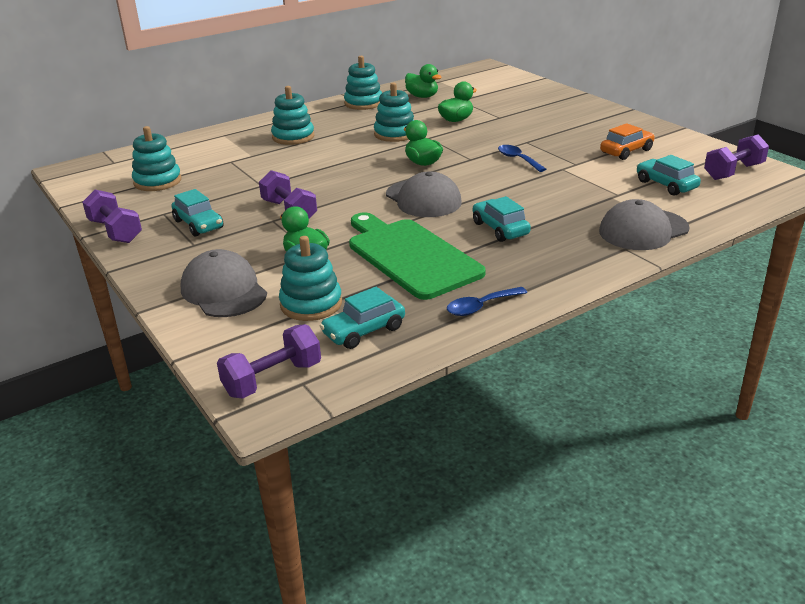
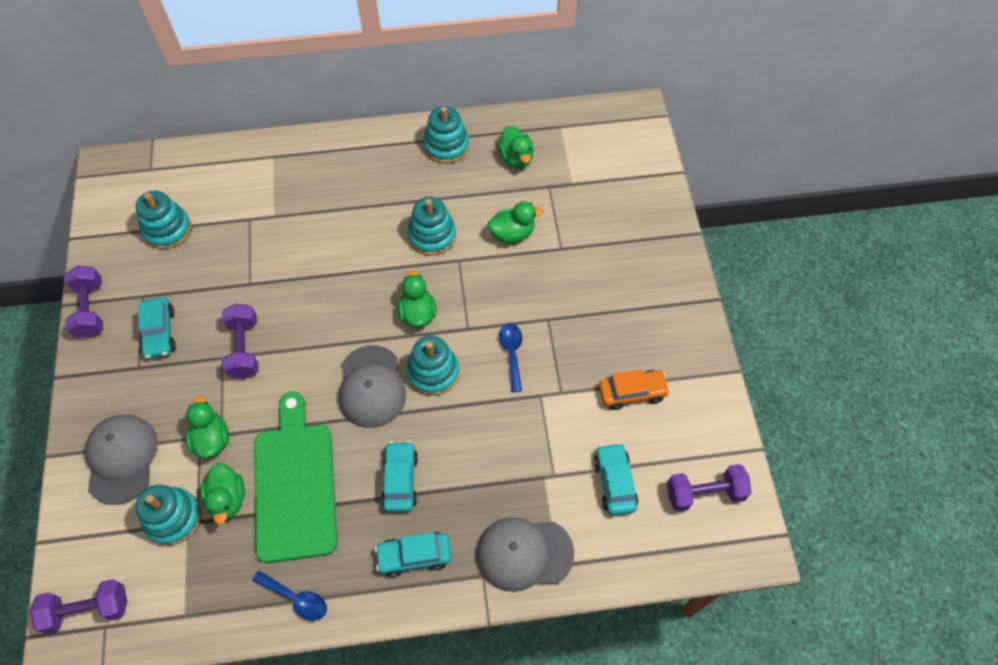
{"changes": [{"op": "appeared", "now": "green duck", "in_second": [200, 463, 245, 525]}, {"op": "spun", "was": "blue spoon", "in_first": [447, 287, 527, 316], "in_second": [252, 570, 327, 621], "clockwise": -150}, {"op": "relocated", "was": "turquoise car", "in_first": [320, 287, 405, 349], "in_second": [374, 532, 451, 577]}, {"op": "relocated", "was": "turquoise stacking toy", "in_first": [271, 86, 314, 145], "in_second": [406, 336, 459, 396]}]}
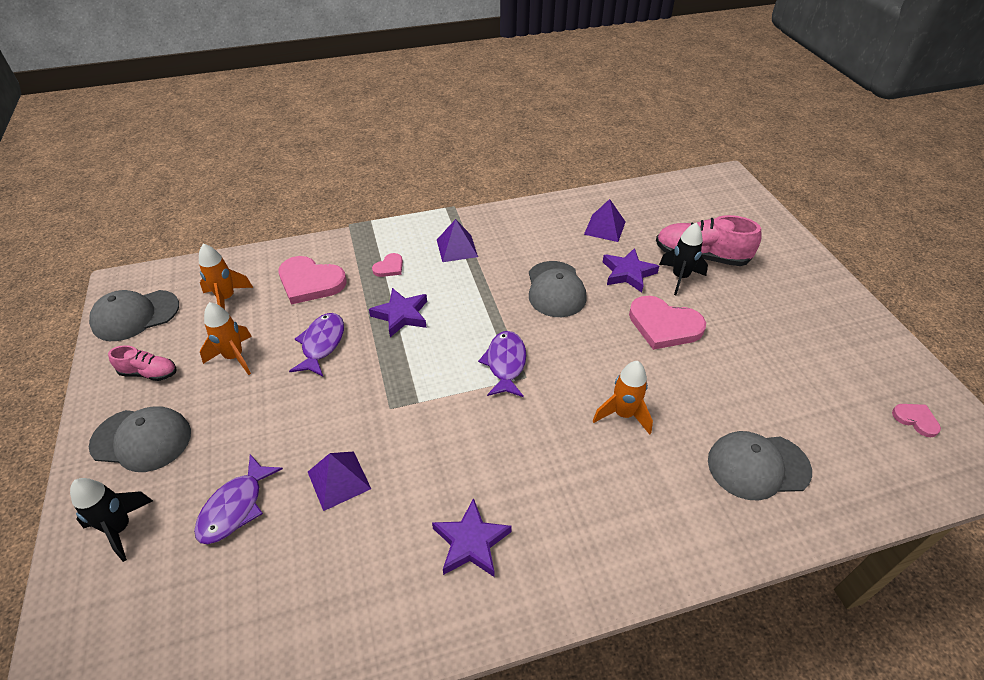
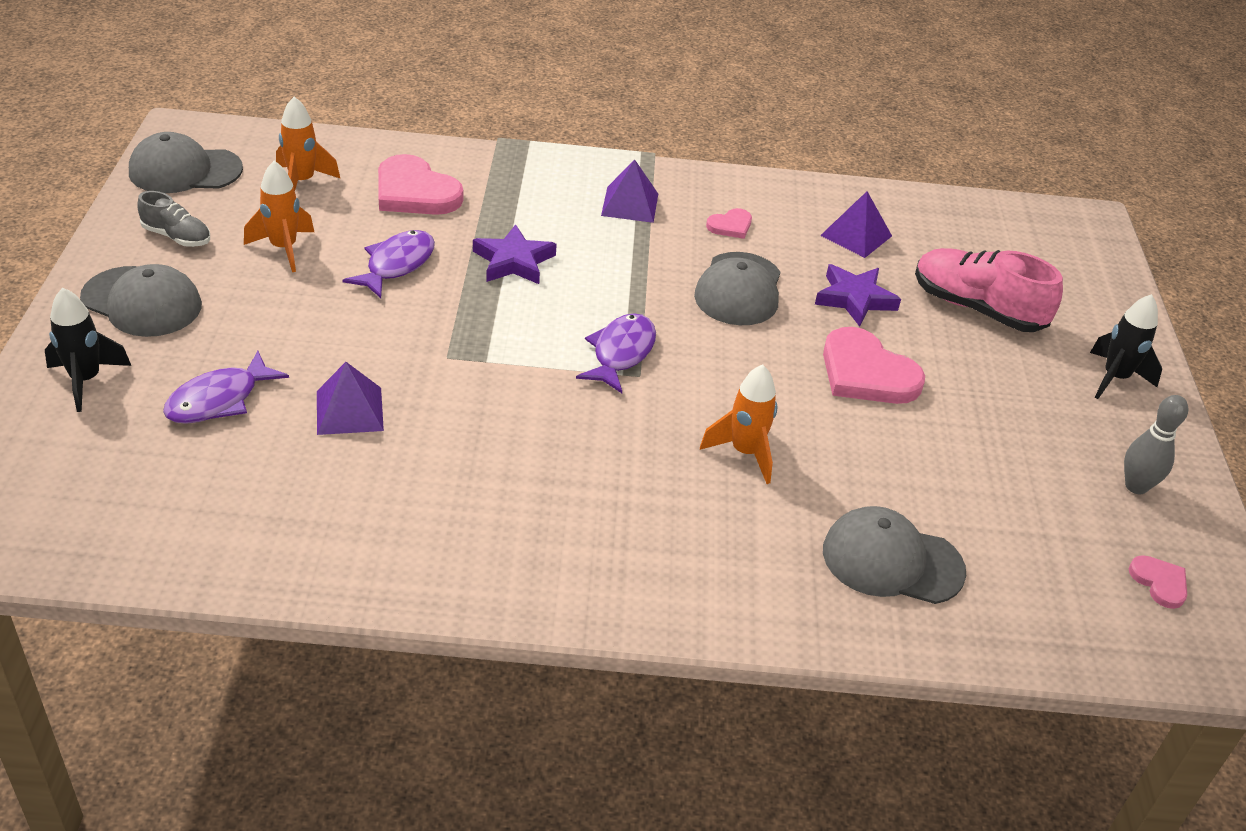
{"changes": [{"op": "colour", "was": "pink shoe", "now": "grey shoe", "in_first": [108, 345, 177, 381], "in_second": [137, 191, 210, 247]}, {"op": "relocated", "was": "pink heart", "in_first": [372, 253, 403, 277], "in_second": [706, 208, 752, 239]}, {"op": "relocated", "was": "black rocket", "in_first": [659, 222, 708, 295], "in_second": [1090, 294, 1162, 399]}, {"op": "appeared", "now": "grey bowling pin", "in_second": [1124, 395, 1188, 494]}, {"op": "missing", "was": "purple star", "in_first": [432, 498, 512, 577]}]}
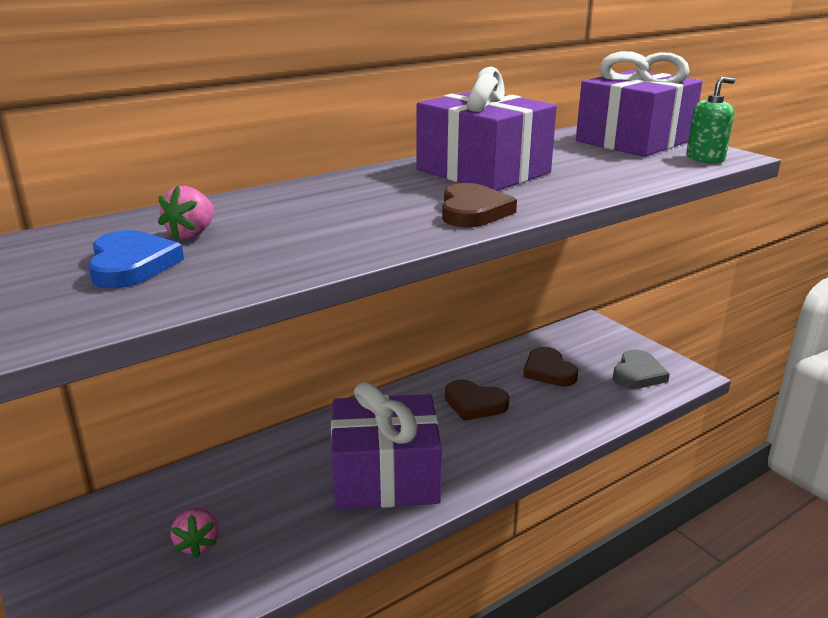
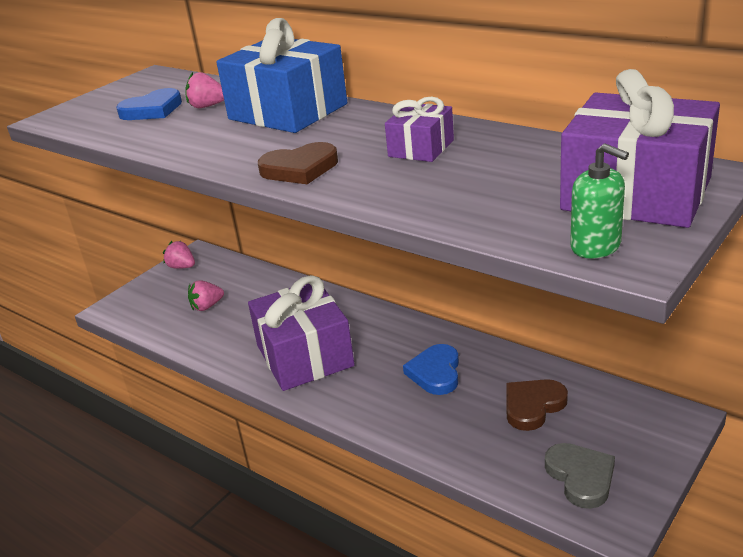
{"changes": [{"op": "appeared", "now": "pink strawberry", "in_second": [163, 241, 195, 269]}, {"op": "appeared", "now": "blue gift", "in_second": [216, 18, 347, 133]}, {"op": "size", "was": "purple gift", "in_first": [416, 67, 557, 191], "in_second": [385, 96, 454, 162], "ratio": 0.52}, {"op": "colour", "was": "brown heart", "now": "blue heart", "in_first": [445, 379, 509, 421], "in_second": [403, 344, 459, 395]}, {"op": "spun", "was": "grey heart", "in_first": [613, 350, 670, 389], "in_second": [545, 443, 615, 509], "clockwise": -120}]}
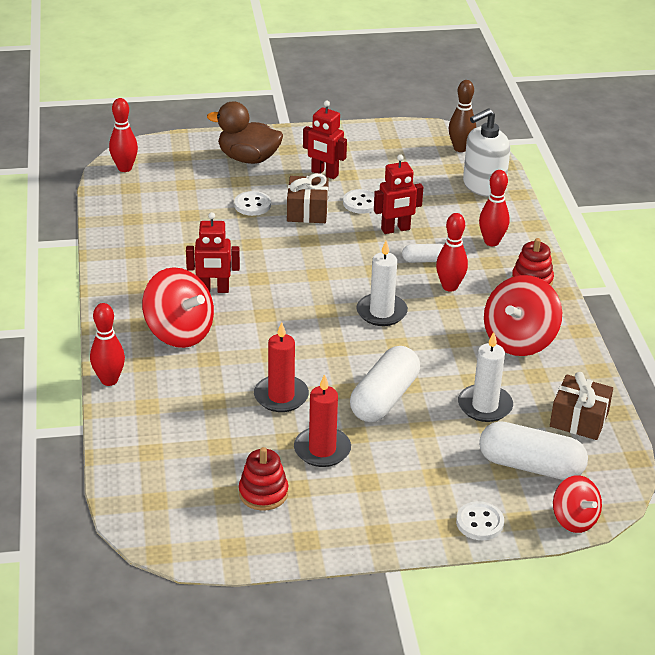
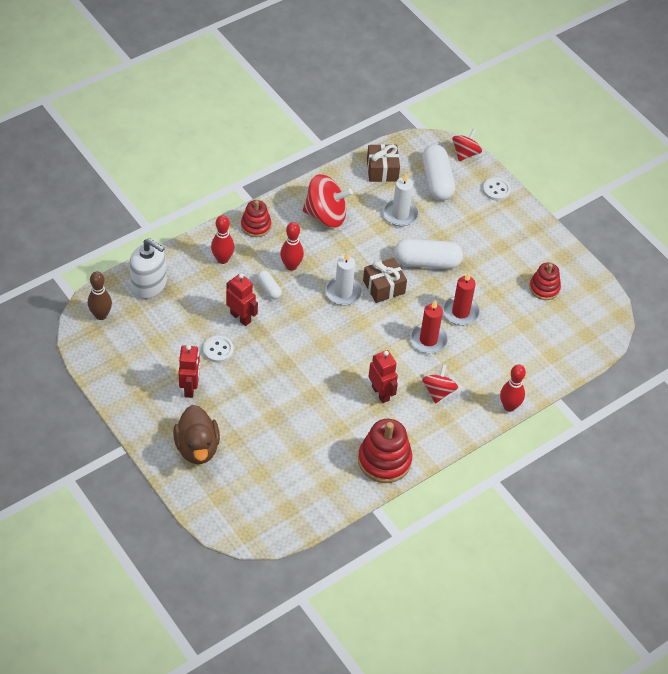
{"changes": [{"op": "appeared", "now": "red stacking toy", "in_second": [358, 419, 412, 483]}, {"op": "relocated", "was": "brown gift", "in_first": [287, 173, 329, 223], "in_second": [363, 258, 407, 303]}, {"op": "relocated", "was": "red candle", "in_first": [294, 374, 351, 467], "in_second": [410, 300, 448, 353]}, {"op": "size", "was": "red spinning top", "in_first": [142, 267, 214, 348], "in_second": [422, 364, 458, 404], "ratio": 0.61}, {"op": "missing", "was": "red bowling pin", "in_first": [109, 98, 138, 172]}, {"op": "missing", "was": "white button", "in_first": [234, 191, 271, 216]}]}
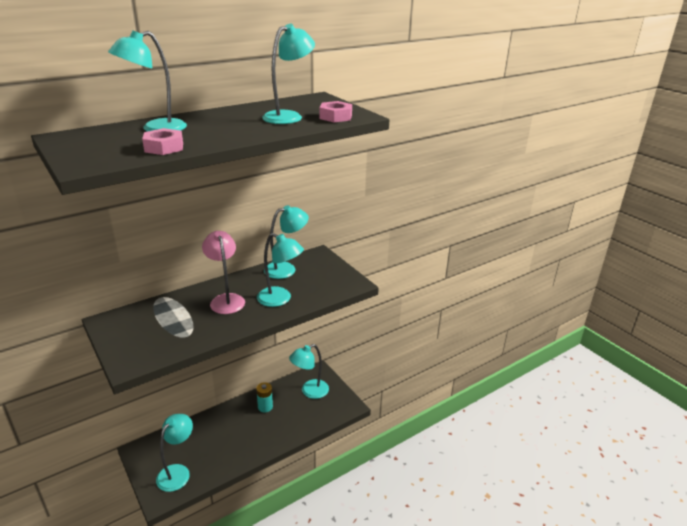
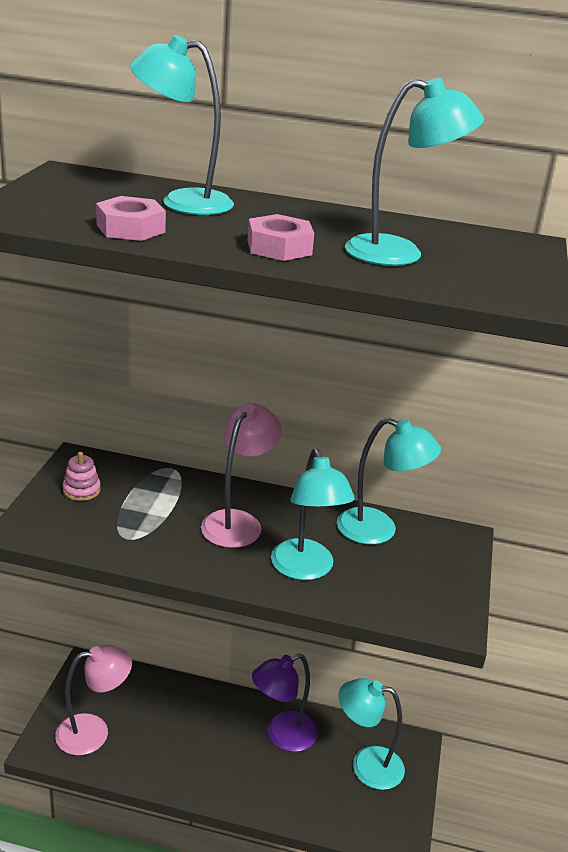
{"changes": [{"op": "colour", "was": "turquoise lamp", "now": "pink lamp", "in_first": [156, 414, 193, 492], "in_second": [55, 645, 132, 756]}, {"op": "appeared", "now": "pink stacking toy", "in_second": [63, 452, 101, 501]}, {"op": "relocated", "was": "pink nut", "in_first": [320, 101, 352, 122], "in_second": [248, 214, 314, 261]}, {"op": "exchanged", "was": "turquoise battery", "now": "purple lamp", "in_first": [256, 382, 273, 412], "in_second": [252, 653, 318, 752]}]}
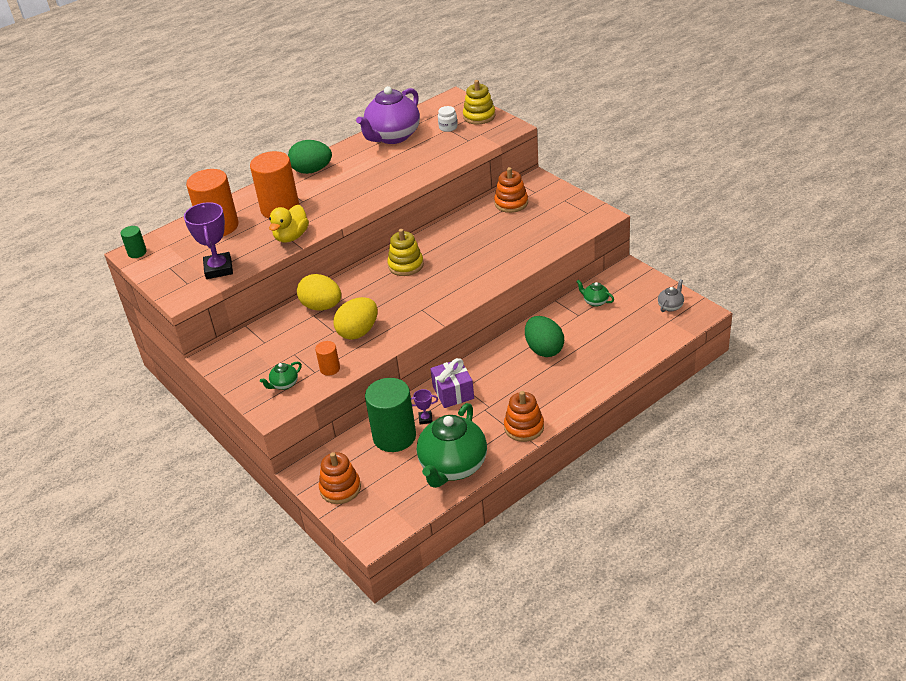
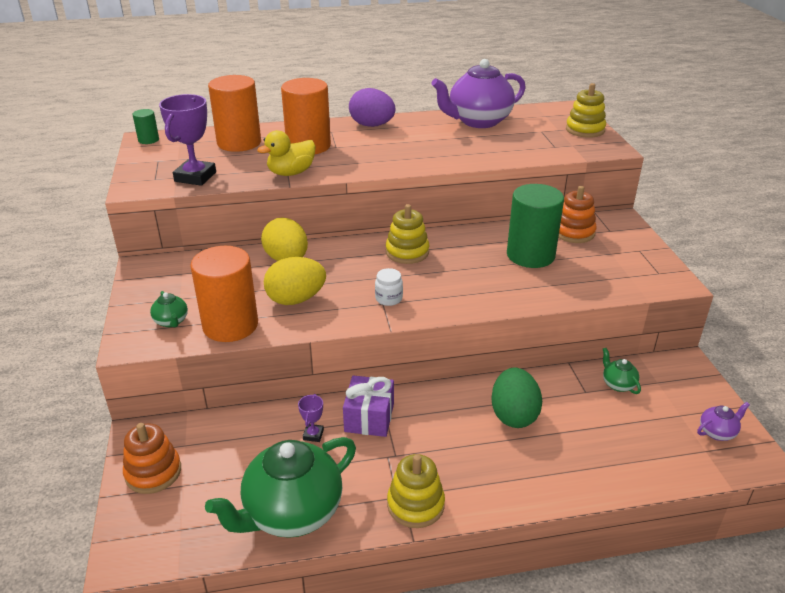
{"changes": [{"op": "spun", "was": "green teapot", "in_first": [260, 362, 302, 390], "in_second": [150, 291, 188, 327], "clockwise": -105}, {"op": "size", "was": "orange cylinder", "in_first": [315, 341, 340, 376], "in_second": [190, 246, 258, 342], "ratio": 2.13}, {"op": "spun", "was": "purple trophy", "in_first": [411, 389, 438, 424], "in_second": [298, 394, 324, 442], "clockwise": 75}, {"op": "colour", "was": "green egg", "now": "purple egg", "in_first": [288, 140, 332, 174], "in_second": [349, 88, 395, 127]}, {"op": "relocated", "was": "white jar", "in_first": [438, 106, 457, 132], "in_second": [375, 268, 403, 306]}, {"op": "colour", "was": "orange stacking toy", "now": "yellow stacking toy", "in_first": [504, 391, 544, 442], "in_second": [387, 454, 445, 528]}, {"op": "relocated", "was": "green cylinder", "in_first": [365, 378, 416, 452], "in_second": [507, 184, 564, 268]}, {"op": "colour", "was": "grey teapot", "now": "purple teapot", "in_first": [658, 279, 684, 312], "in_second": [697, 402, 750, 441]}]}
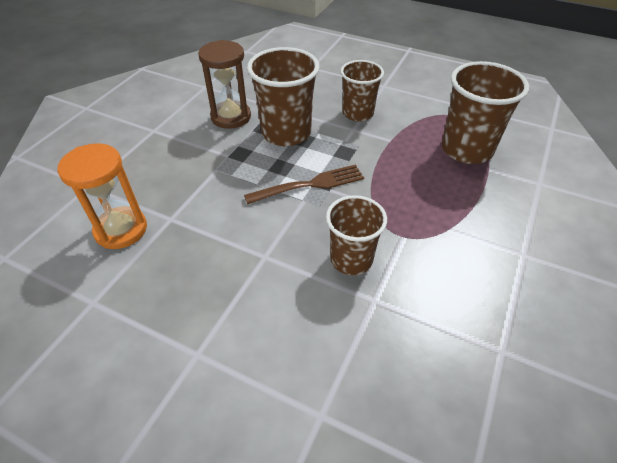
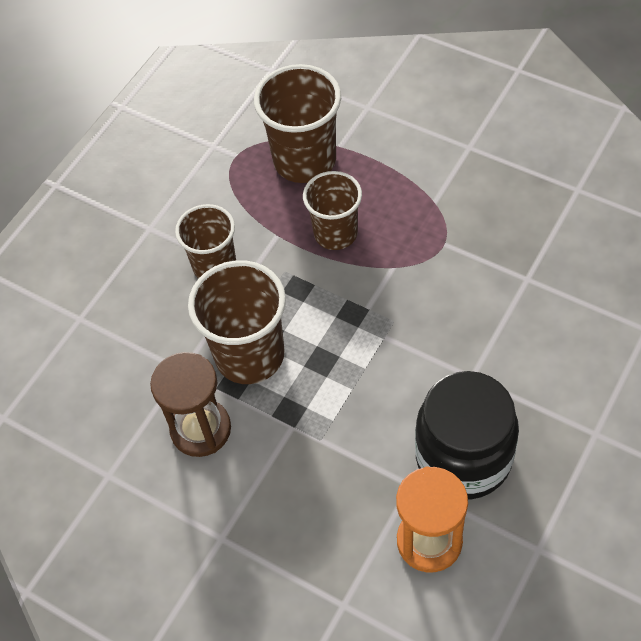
{"changes": [{"op": "relocated", "was": "brown cup", "in_first": [326, 195, 387, 275], "in_second": [303, 171, 362, 250]}, {"op": "appeared", "now": "black jar", "in_second": [415, 371, 519, 499]}, {"op": "missing", "was": "brown fork", "in_first": [244, 164, 364, 204]}]}
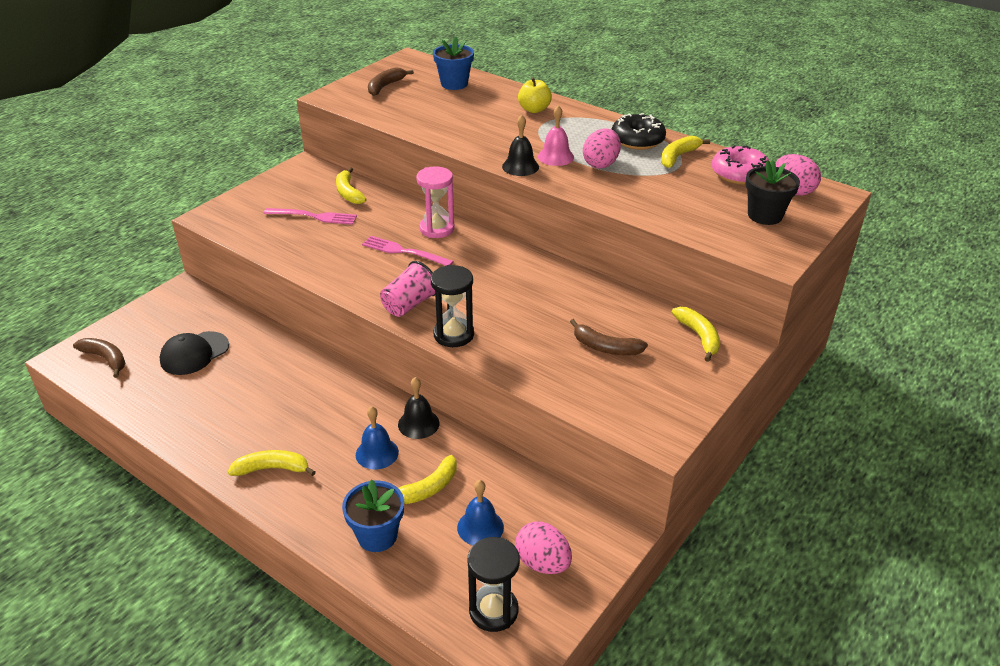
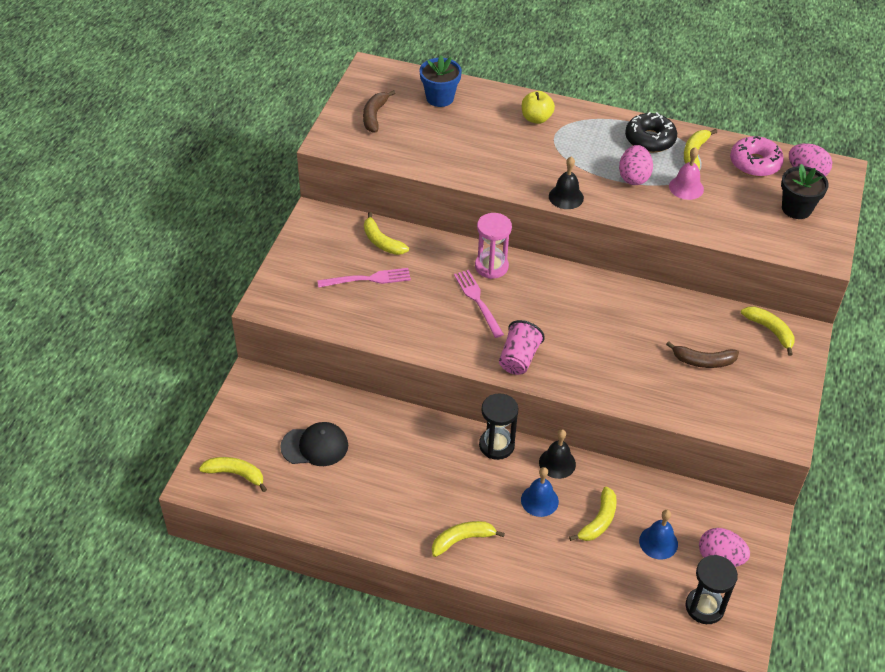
{"changes": [{"op": "colour", "was": "brown banana", "now": "yellow banana", "in_first": [73, 338, 125, 378], "in_second": [199, 457, 267, 492]}, {"op": "spun", "was": "black cap", "in_first": [159, 331, 229, 375], "in_second": [280, 422, 348, 466], "clockwise": -120}, {"op": "spun", "was": "pink fork", "in_first": [362, 236, 454, 266], "in_second": [454, 270, 504, 338], "clockwise": 60}, {"op": "relocated", "was": "black hourglass", "in_first": [431, 265, 474, 347], "in_second": [479, 393, 519, 460]}, {"op": "relocated", "was": "pink bell", "in_first": [538, 105, 574, 166], "in_second": [669, 147, 704, 200]}, {"op": "missing", "was": "blue flower pot", "in_first": [342, 479, 404, 552]}]}
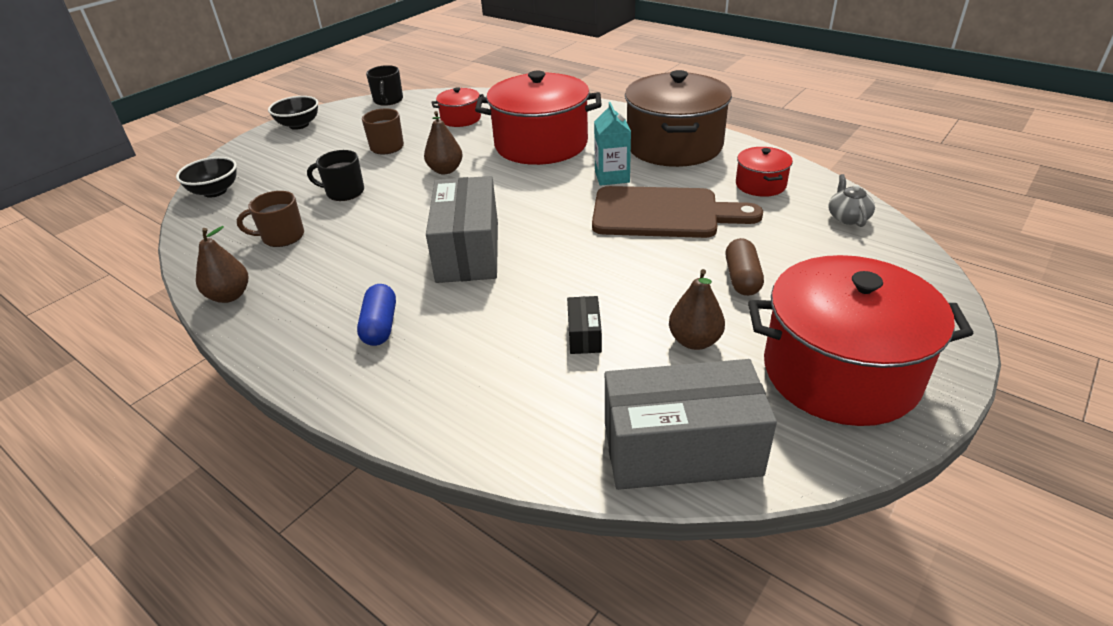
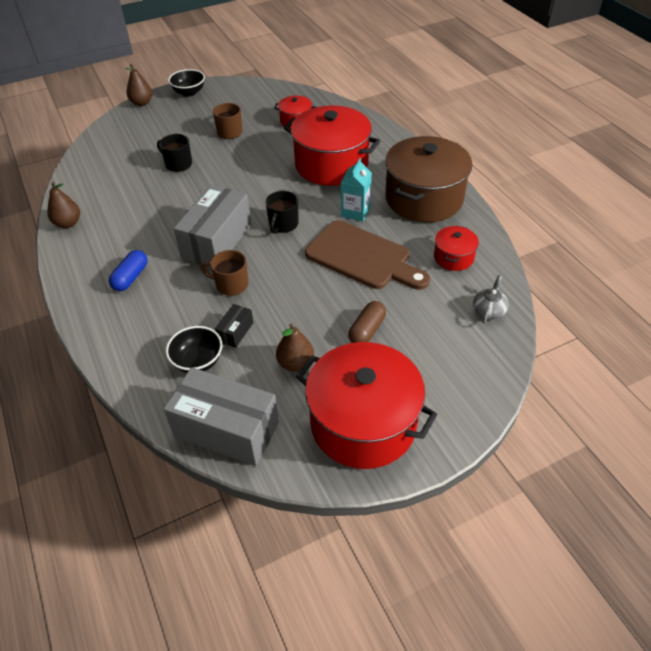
{"changes": [{"op": "relocated", "was": "brown pear", "in_first": [424, 111, 463, 174], "in_second": [125, 64, 152, 106]}, {"op": "relocated", "was": "black bowl", "in_first": [176, 157, 237, 198], "in_second": [166, 326, 222, 373]}, {"op": "relocated", "was": "brown mug", "in_first": [237, 191, 304, 247], "in_second": [201, 250, 248, 296]}, {"op": "relocated", "was": "black mug", "in_first": [366, 65, 403, 106], "in_second": [265, 191, 299, 234]}]}
